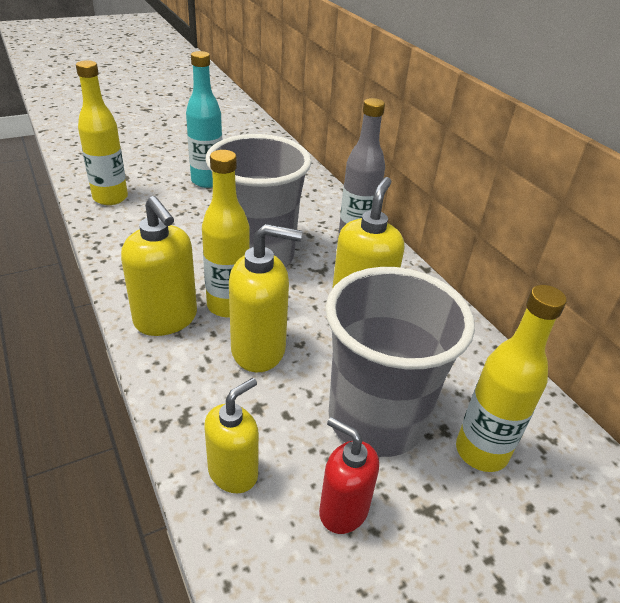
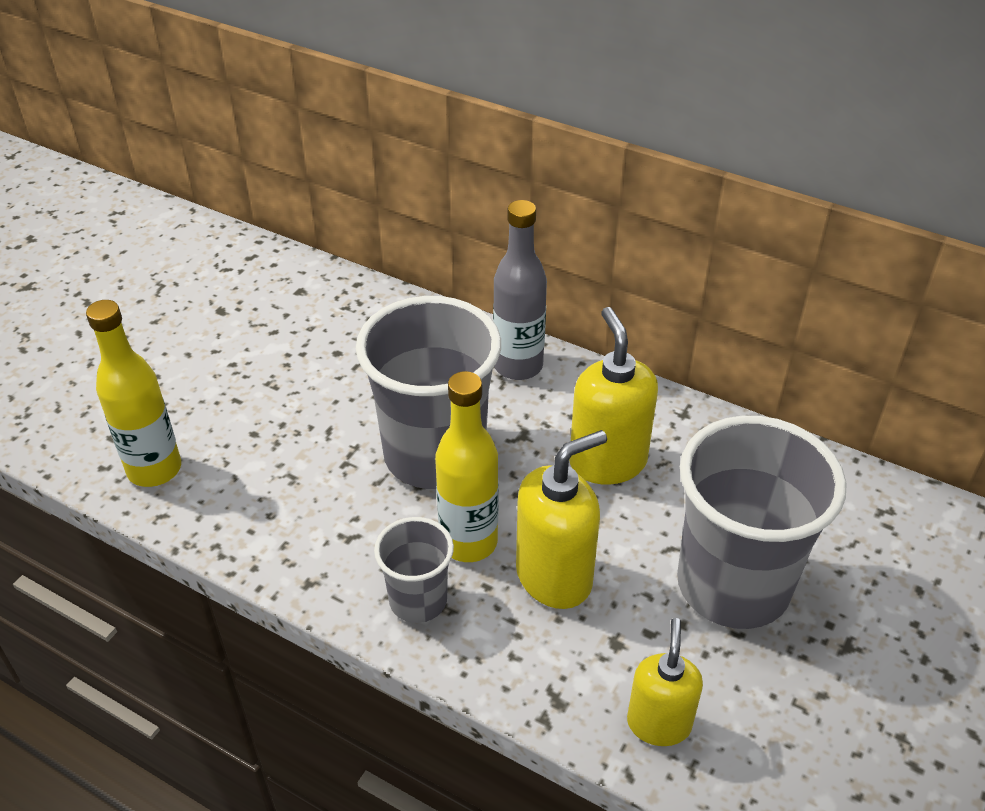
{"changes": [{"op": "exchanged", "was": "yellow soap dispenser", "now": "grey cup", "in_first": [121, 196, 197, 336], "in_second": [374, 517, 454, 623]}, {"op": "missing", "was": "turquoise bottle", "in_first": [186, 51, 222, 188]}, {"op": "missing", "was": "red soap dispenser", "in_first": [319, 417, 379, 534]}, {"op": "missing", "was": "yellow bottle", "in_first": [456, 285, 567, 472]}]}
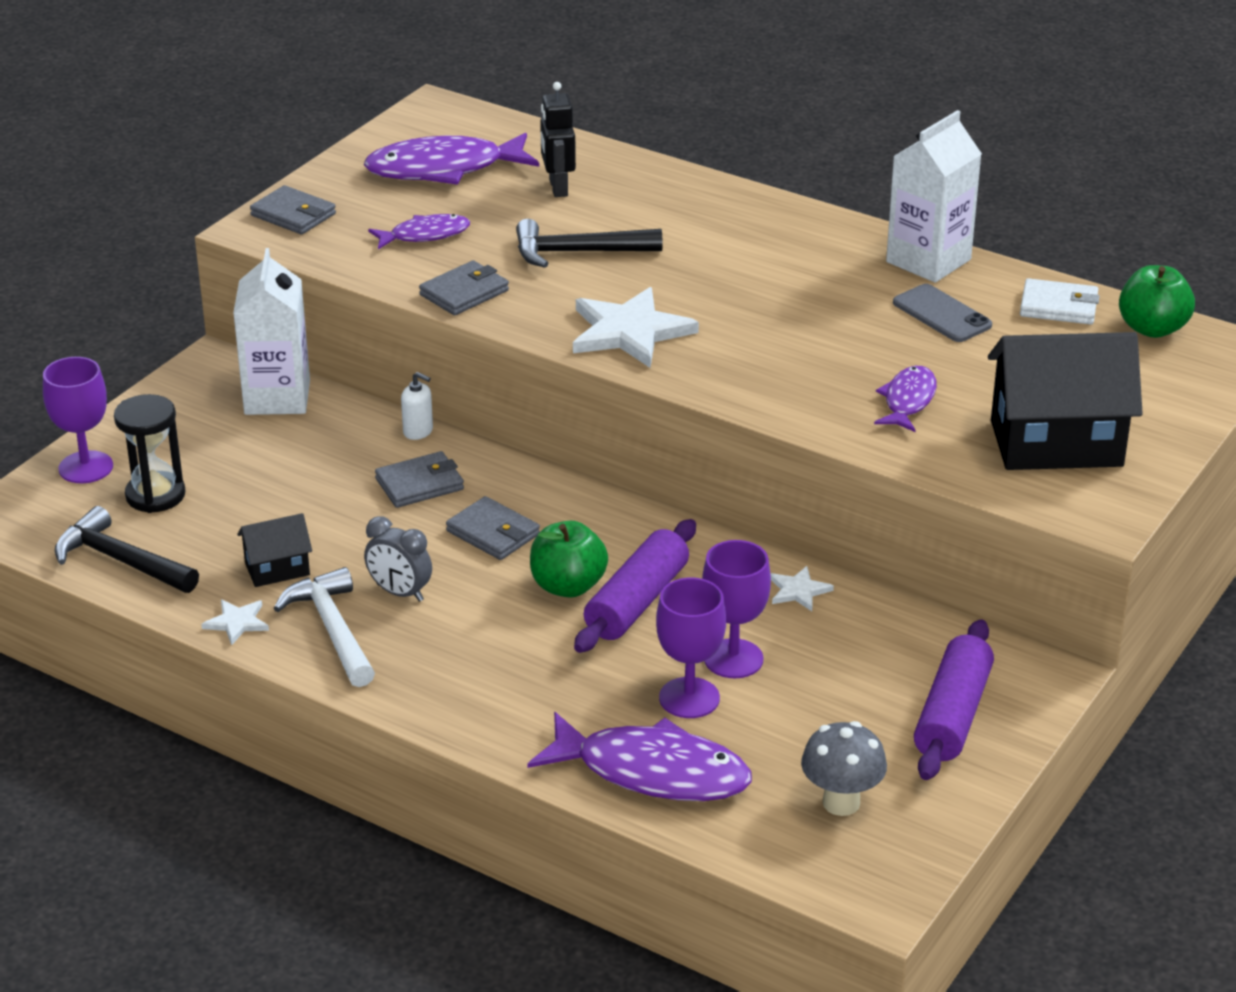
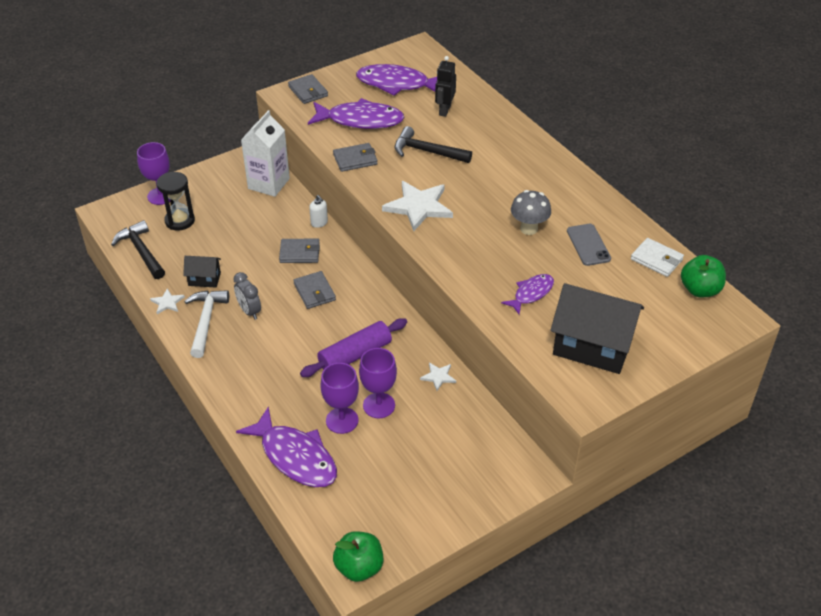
{"changes": [{"op": "size", "was": "purple fish", "in_first": [368, 214, 470, 249], "in_second": [308, 98, 405, 129], "ratio": 1.78}, {"op": "relocated", "was": "green apple", "in_first": [530, 521, 608, 598], "in_second": [333, 531, 383, 582]}, {"op": "relocated", "was": "grey mushroom", "in_first": [801, 721, 887, 816], "in_second": [511, 190, 551, 235]}, {"op": "missing", "was": "white carton", "in_first": [886, 110, 982, 283]}, {"op": "missing", "was": "purple rolling pin", "in_first": [914, 619, 994, 780]}]}
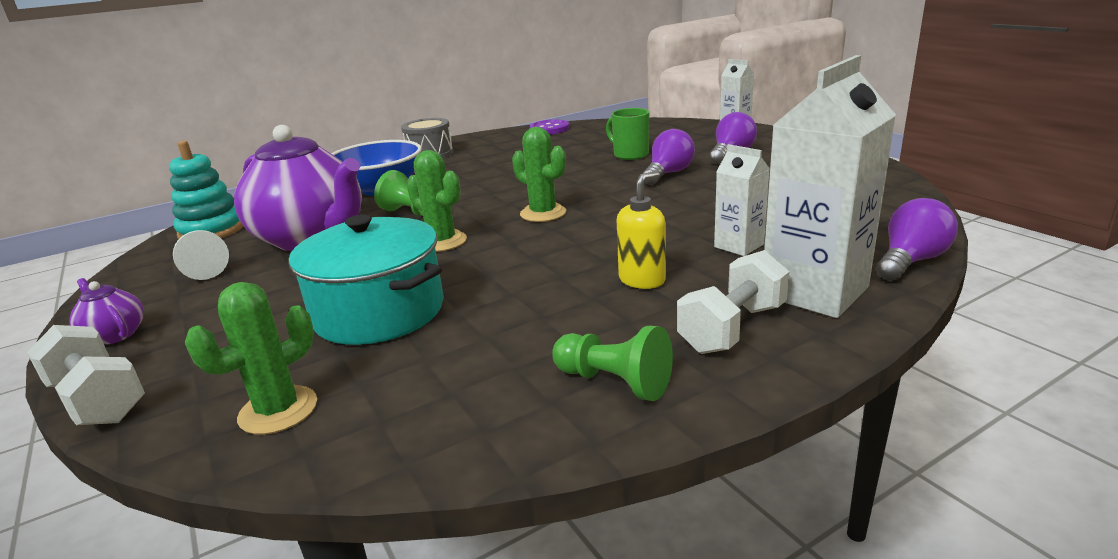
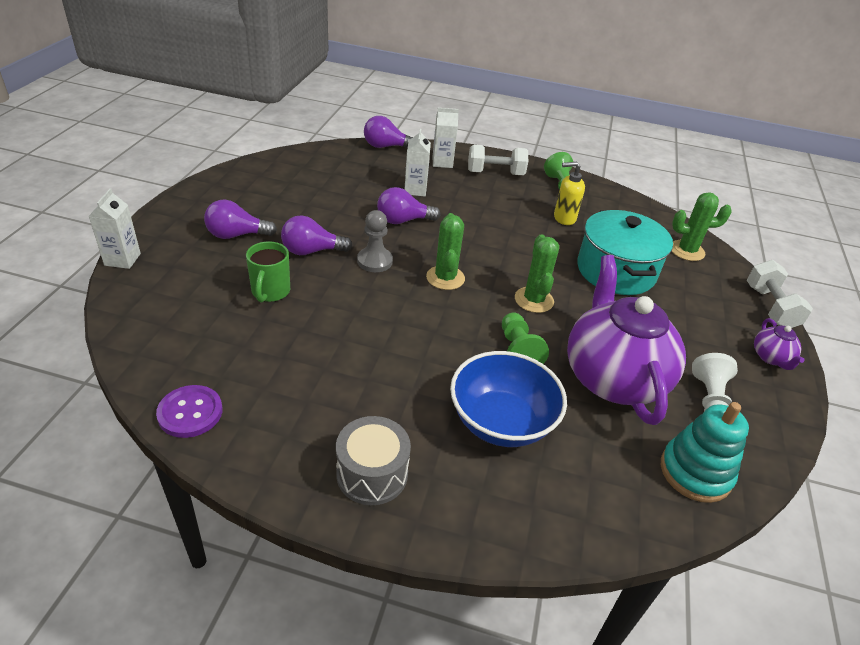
{"changes": [{"op": "appeared", "now": "grey pawn", "in_second": [357, 210, 393, 272]}, {"op": "appeared", "now": "purple light bulb", "in_second": [377, 187, 440, 224]}, {"op": "size", "was": "white carton", "in_first": [764, 55, 896, 318], "in_second": [433, 108, 459, 168], "ratio": 0.53}, {"op": "relocated", "was": "yellow soap dispenser", "in_first": [617, 171, 666, 289], "in_second": [554, 162, 585, 225]}]}
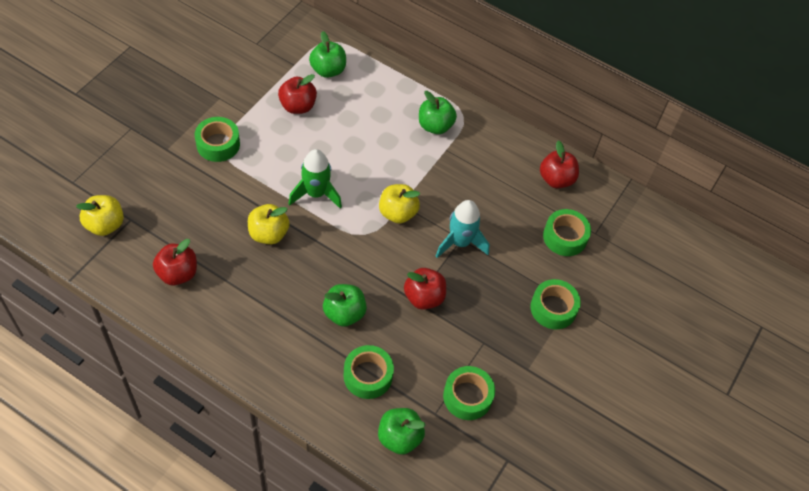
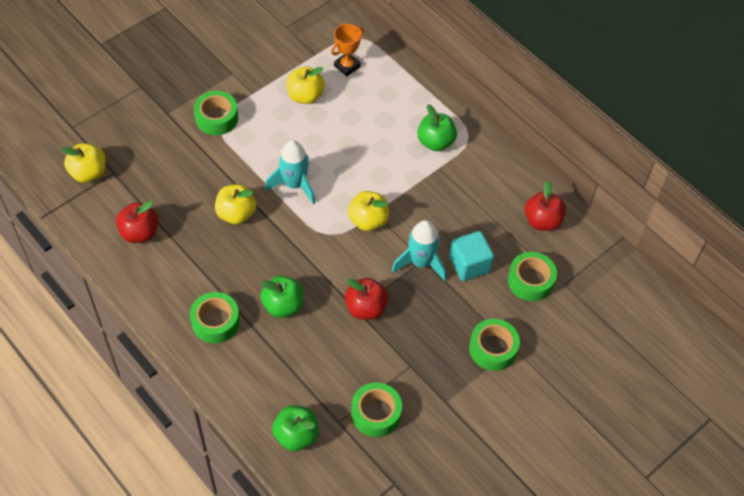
{"changes": [{"op": "relocated", "was": "green tape", "in_first": [344, 345, 394, 399], "in_second": [190, 292, 240, 343]}, {"op": "colour", "was": "green rocket", "now": "turquoise rocket", "in_first": [288, 149, 342, 209], "in_second": [265, 140, 315, 204]}, {"op": "colour", "was": "red apple", "now": "yellow apple", "in_first": [278, 74, 317, 114], "in_second": [286, 66, 325, 104]}, {"op": "exchanged", "was": "green apple", "now": "orange trophy", "in_first": [309, 31, 346, 78], "in_second": [331, 24, 364, 76]}, {"op": "appeared", "now": "turquoise cube", "in_second": [449, 231, 494, 281]}]}
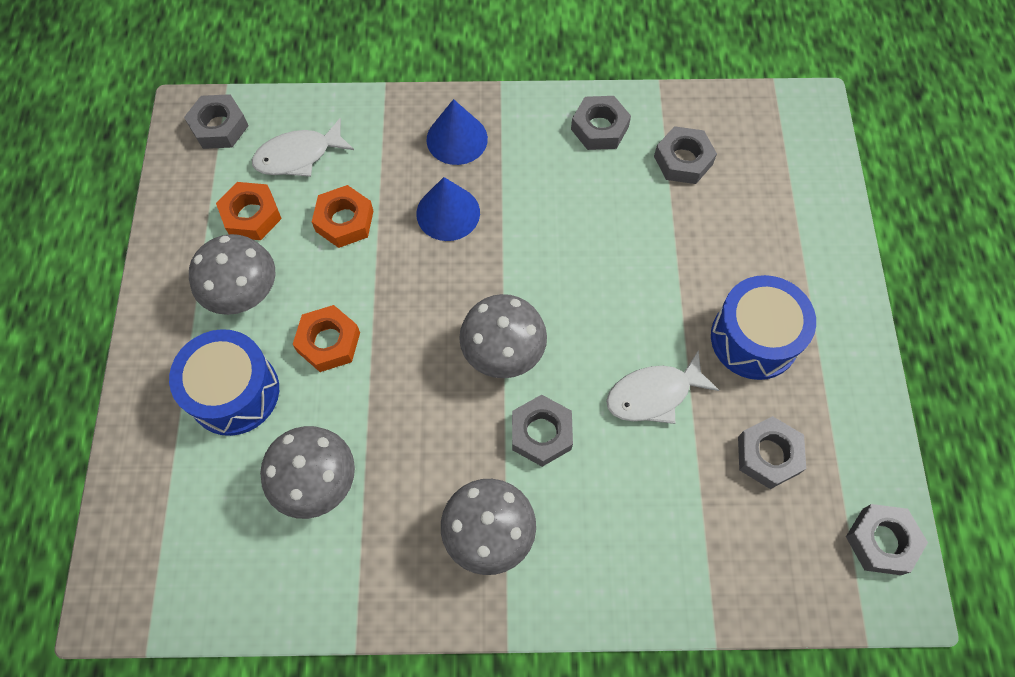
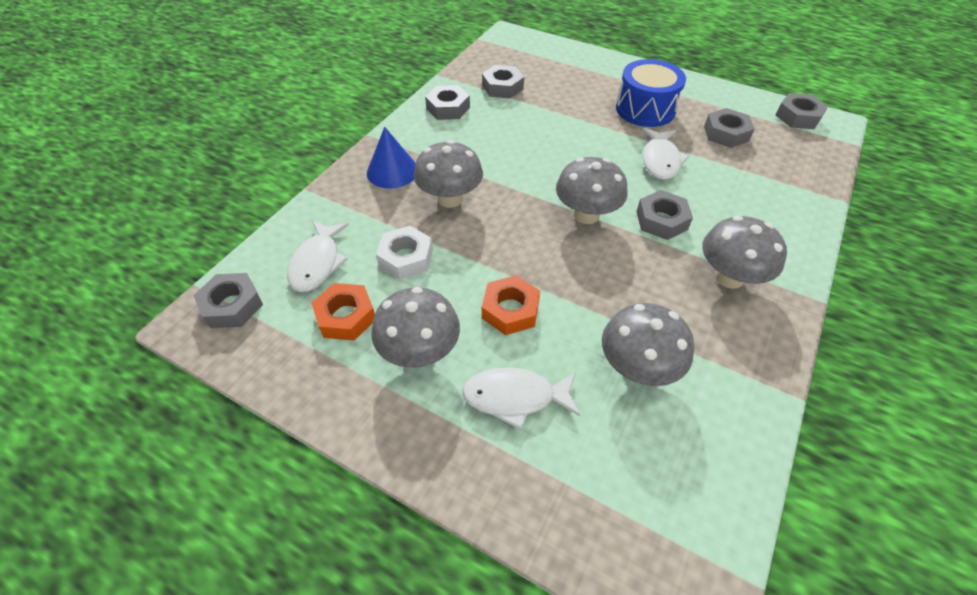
{"changes": [{"op": "colour", "was": "orange nut", "now": "white nut", "in_first": [312, 185, 373, 248], "in_second": [376, 226, 433, 280]}, {"op": "exchanged", "was": "blue cone", "now": "grey mushroom", "in_first": [417, 177, 480, 241], "in_second": [414, 140, 483, 208]}, {"op": "exchanged", "was": "blue drum", "now": "white fish", "in_first": [169, 329, 279, 436], "in_second": [462, 367, 580, 430]}]}
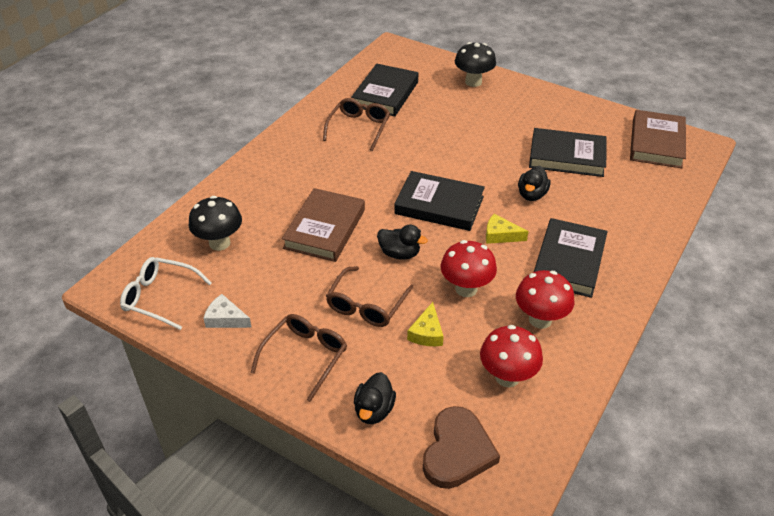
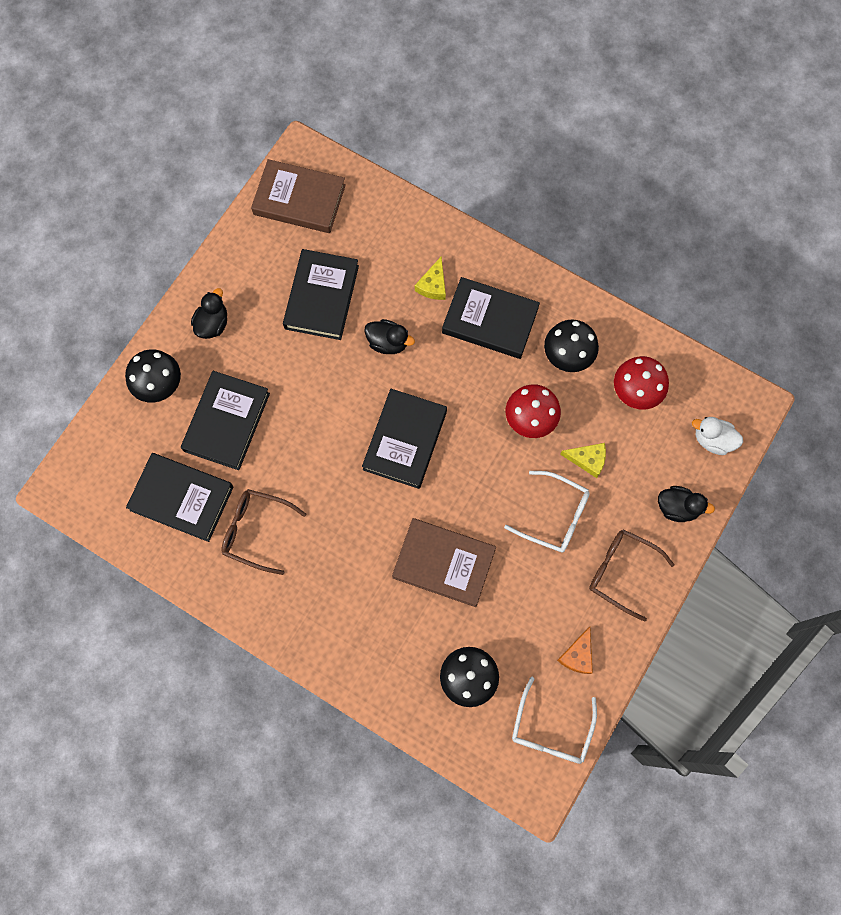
{"changes": [{"op": "appeared", "now": "black book", "in_second": [181, 371, 270, 470]}, {"op": "relocated", "was": "black duck", "in_first": [377, 225, 428, 260], "in_second": [191, 288, 227, 339]}, {"op": "relocated", "was": "yellow cheese", "in_first": [486, 214, 529, 244], "in_second": [415, 256, 446, 300]}, {"op": "colour", "was": "brown glasses", "now": "white glasses", "in_first": [326, 266, 413, 327], "in_second": [504, 471, 590, 553]}, {"op": "colour", "was": "red mushroom", "now": "black mushroom", "in_first": [516, 270, 575, 329], "in_second": [544, 319, 599, 372]}, {"op": "colour", "was": "white cheese", "now": "orange cheese", "in_first": [203, 294, 252, 328], "in_second": [557, 627, 593, 674]}, {"op": "exchanged", "was": "brown heart", "now": "white duck", "in_first": [423, 406, 500, 489], "in_second": [692, 417, 743, 455]}]}
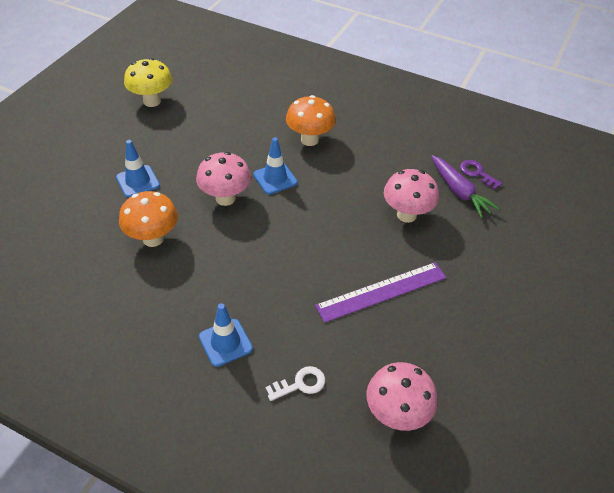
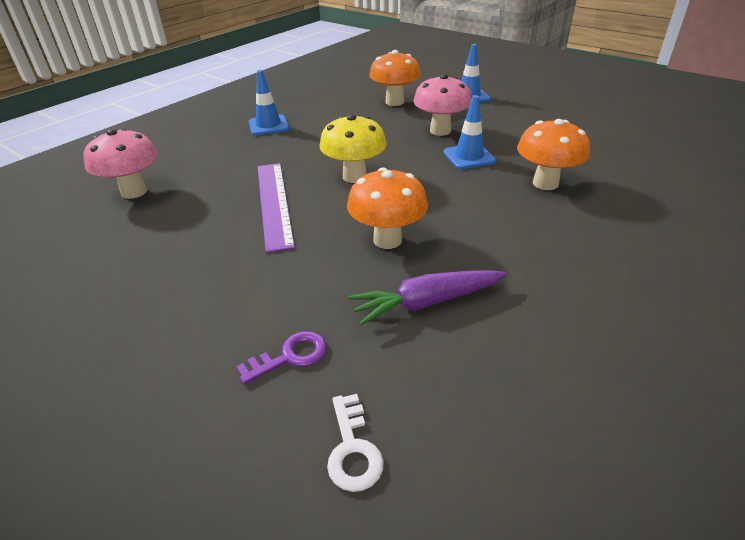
{"changes": [{"op": "relocated", "was": "purple key", "in_first": [460, 160, 502, 190], "in_second": [236, 331, 327, 385]}, {"op": "relocated", "was": "yellow mushroom", "in_first": [124, 58, 172, 107], "in_second": [320, 114, 387, 183]}, {"op": "relocated", "was": "white key", "in_first": [266, 366, 325, 401], "in_second": [327, 394, 384, 492]}, {"op": "colour", "was": "pink mushroom", "now": "orange mushroom", "in_first": [384, 169, 439, 223], "in_second": [347, 167, 428, 249]}]}
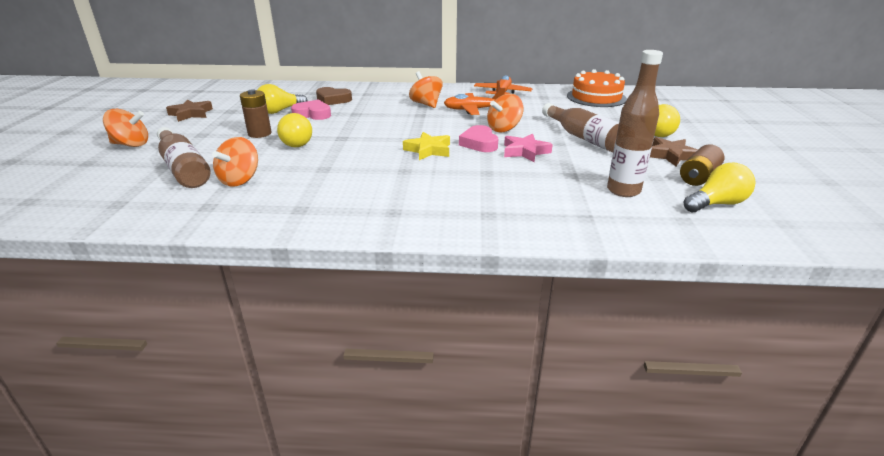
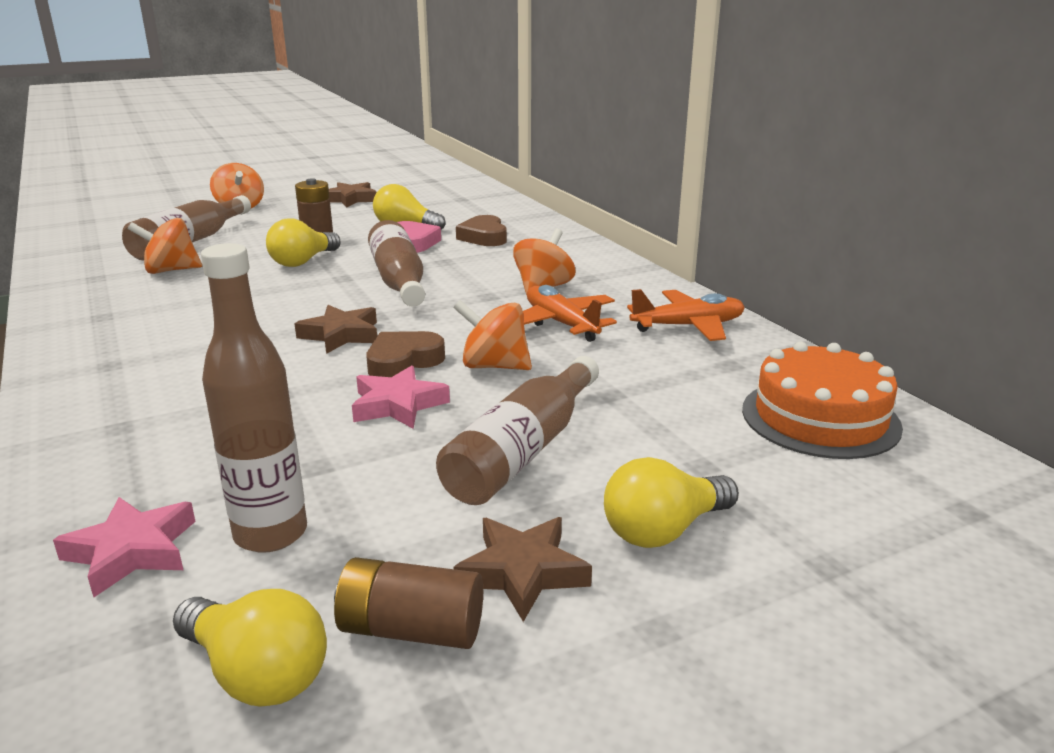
{"changes": [{"op": "appeared", "now": "pink star", "in_second": [53, 497, 196, 597]}, {"op": "colour", "was": "yellow star", "now": "brown star", "in_first": [403, 132, 450, 160], "in_second": [295, 305, 377, 354]}, {"op": "colour", "was": "pink heart", "now": "brown heart", "in_first": [459, 125, 498, 152], "in_second": [366, 331, 445, 377]}, {"op": "appeared", "now": "brown bottle", "in_second": [368, 220, 425, 307]}]}
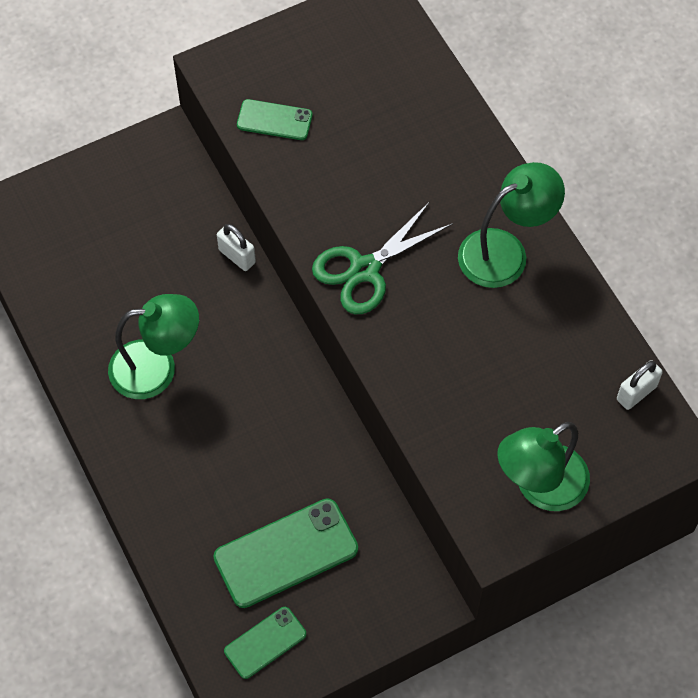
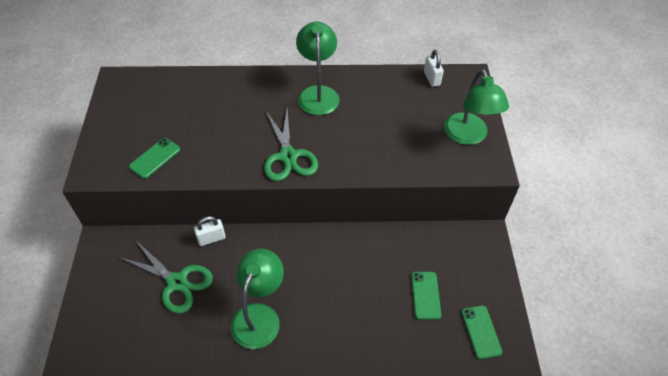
{"changes": [{"op": "appeared", "now": "green scissors", "in_second": [119, 241, 213, 314]}, {"op": "size", "was": "green phone", "in_first": [213, 498, 358, 608], "in_second": [411, 272, 441, 320], "ratio": 0.57}]}
